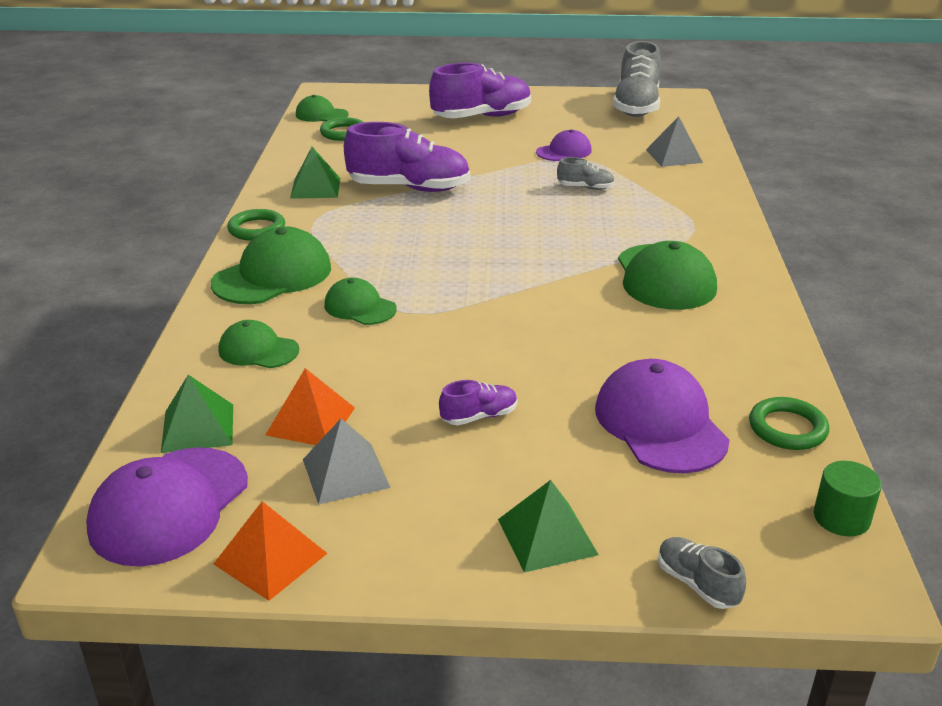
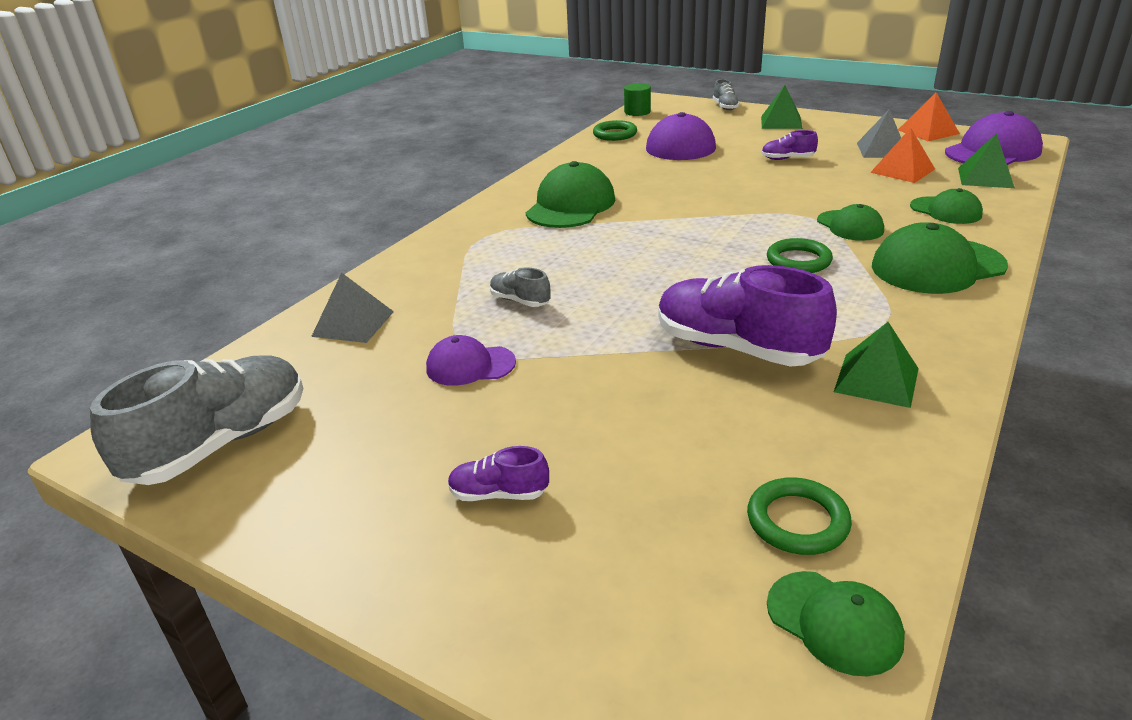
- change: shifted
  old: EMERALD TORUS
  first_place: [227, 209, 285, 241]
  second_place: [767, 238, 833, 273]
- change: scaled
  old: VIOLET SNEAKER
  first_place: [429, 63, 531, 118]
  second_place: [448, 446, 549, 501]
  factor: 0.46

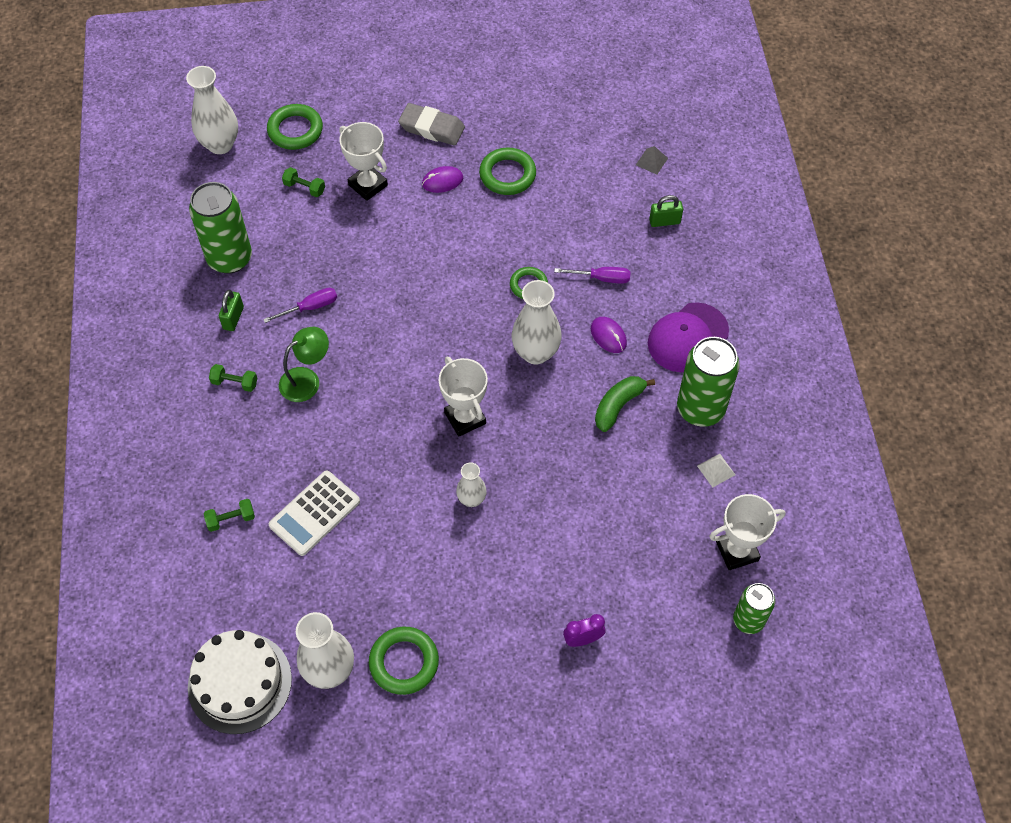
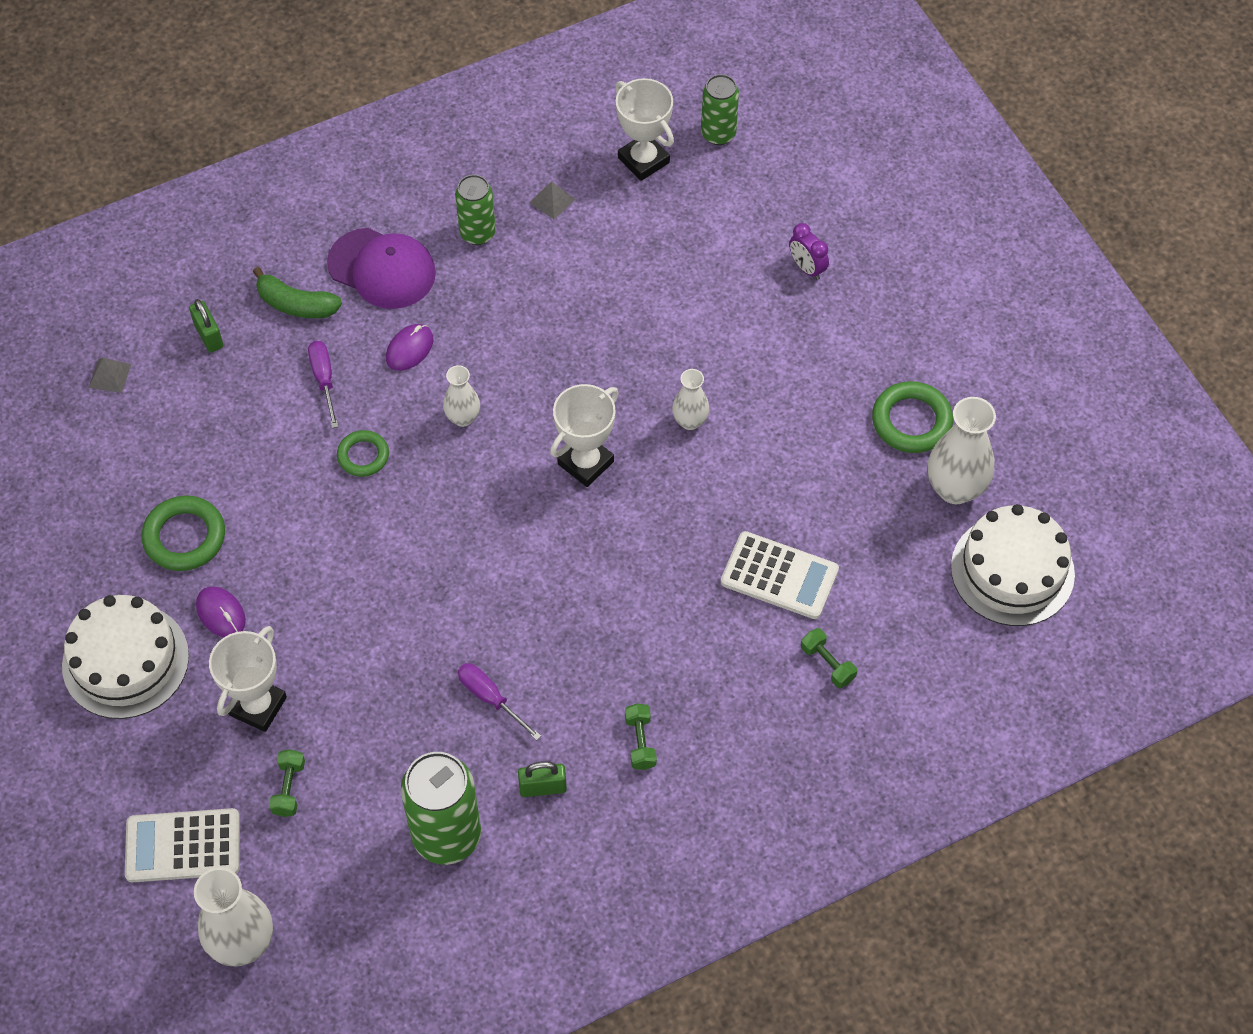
- change: swapped
  old: EMERALD TORUS
  new: WHITE ADDING MACHINE
  first_place: [267, 104, 323, 150]
  second_place: [125, 808, 240, 882]
- change: gone
  old: EMERALD LAMP
  first_place: [279, 327, 329, 402]
- change: swapped
  old: ASH-GREY ERASER
  new: WHITE LAYER CAKE
  first_place: [398, 103, 465, 145]
  second_place: [62, 595, 189, 719]
- change: scaled
  old: WHITE TALL VASE
  first_place: [512, 280, 562, 365]
  second_place: [443, 365, 480, 427]
  factor: 0.57
- change: shifted
  old: EMERALD TOY BANANA
  first_place: [595, 376, 655, 432]
  second_place: [253, 267, 342, 318]
- change: scaled
  old: EMERALD SODA CAN
  first_place: [677, 337, 740, 427]
  second_place: [455, 175, 496, 245]
  factor: 0.6
- change: repainted
  old: WHITE PYRAMID SHAPE
  new: ASH-GREY PYRAMID SHAPE
  first_place: [697, 454, 735, 488]
  second_place: [529, 181, 575, 219]

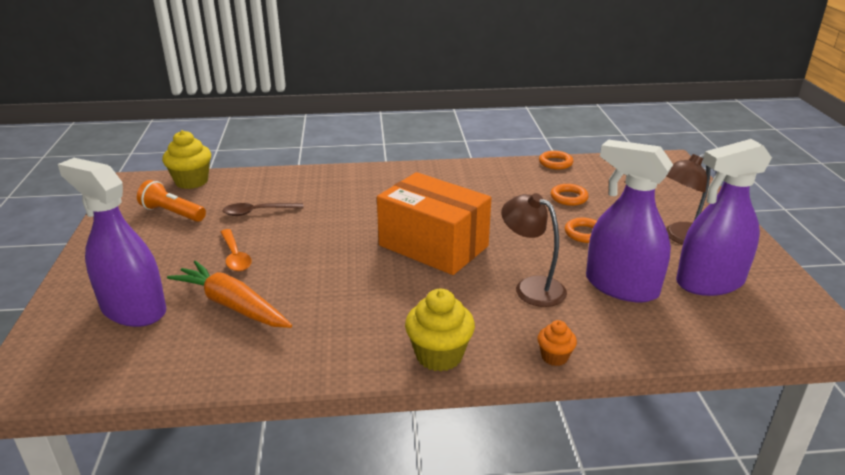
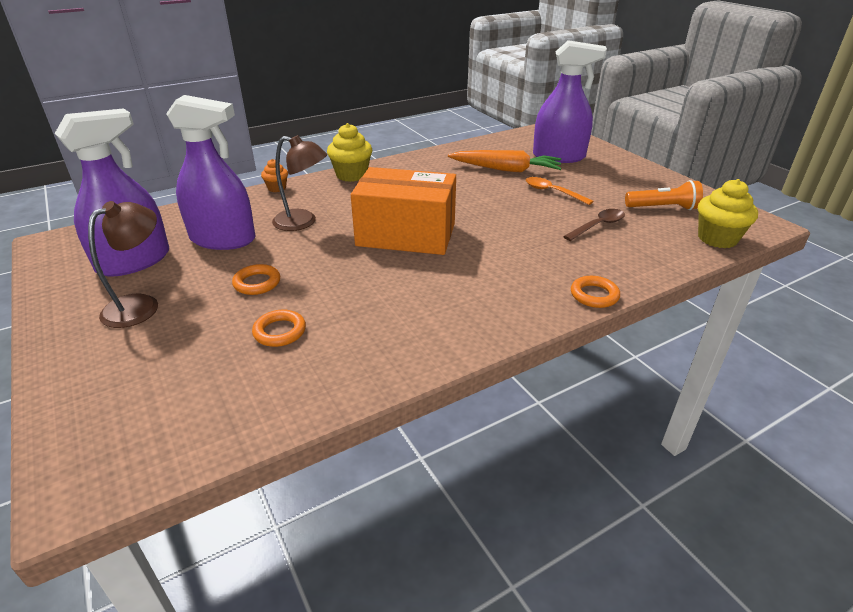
- change: shifted
  old: ORANGE-COLOURED TORUS
  first_place: [539, 151, 573, 170]
  second_place: [571, 276, 620, 308]

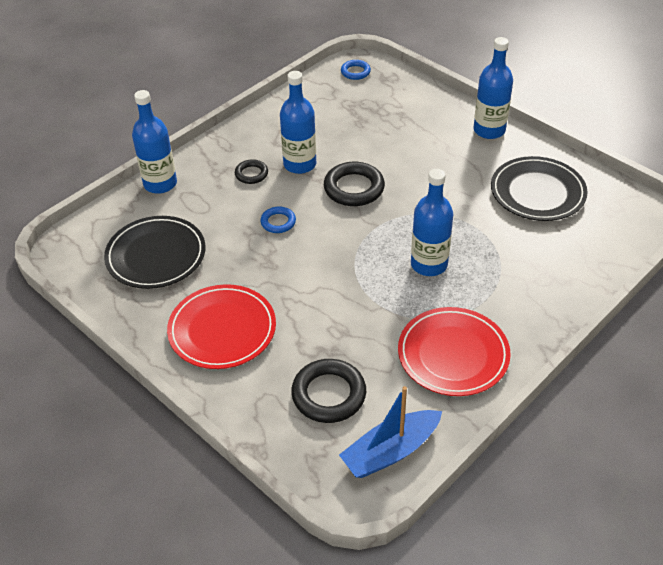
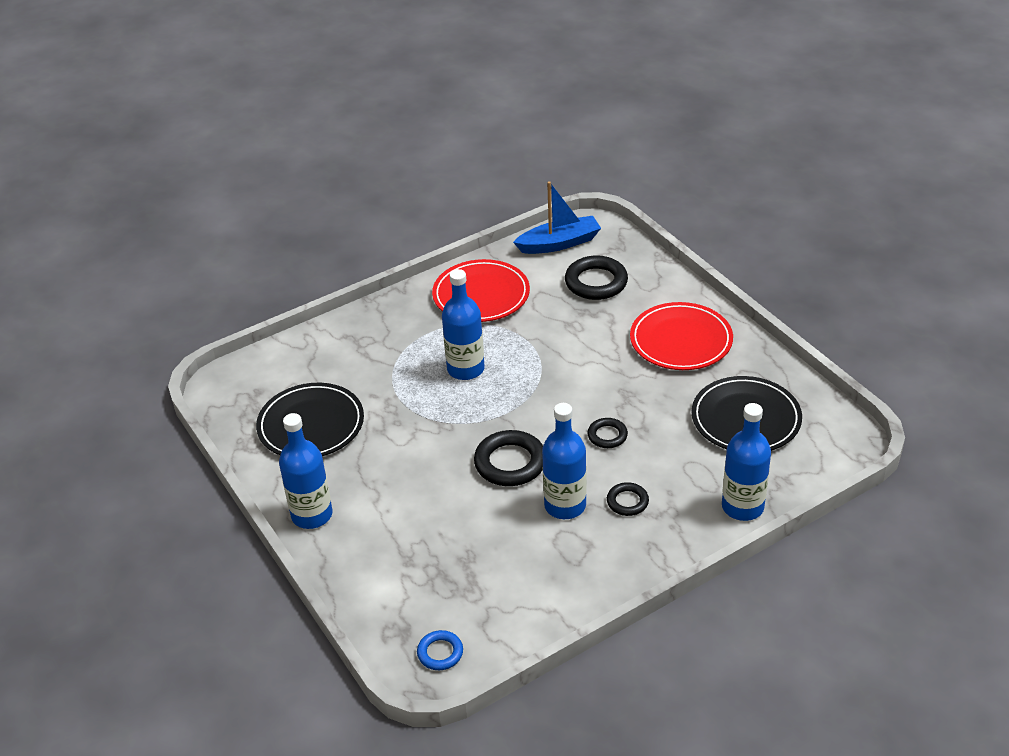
- change: repainted
  old: ROYAL BLUE TORUS
  new: EBONY TORUS
  first_place: [260, 207, 296, 233]
  second_place: [587, 418, 628, 448]

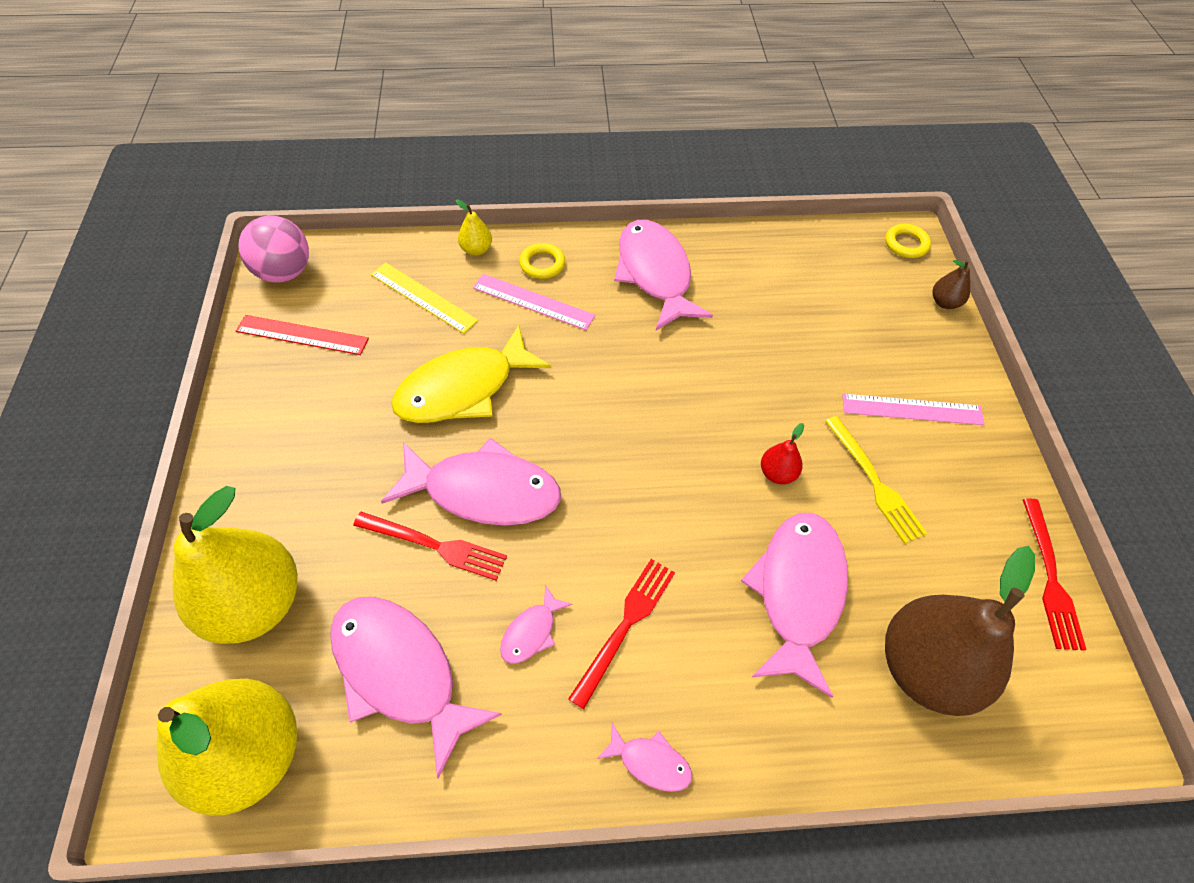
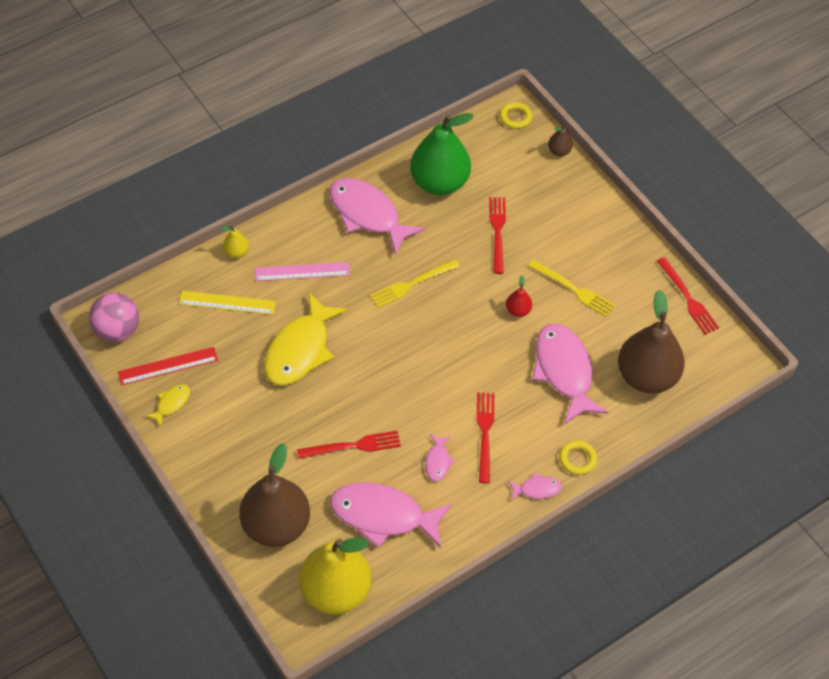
- change: repainted
  old: YELLOW TOY PEAR
  new: DARK BROWN TOY PEAR
  first_place: [173, 486, 298, 644]
  second_place: [239, 443, 310, 547]
- change: gone
  old: ROSE-PINK FISH
  first_place: [381, 438, 561, 526]
- change: shifted
  old: YELLOW TORUS
  first_place: [519, 243, 565, 279]
  second_place: [559, 440, 597, 475]
- change: gone
  old: ROSE-PINK RULER
  first_place: [842, 394, 985, 425]
- change: new
  new: YELLOW FISH
  second_place: [145, 384, 190, 427]
- change: new
  new: YELLOW TABLE FORK
  second_place: [370, 259, 460, 308]
- change: new
  new: EMERALD TOY PEAR
  second_place: [410, 113, 474, 195]
- change: new
  new: CRIMSON TABLE FORK
  second_place: [489, 197, 506, 274]

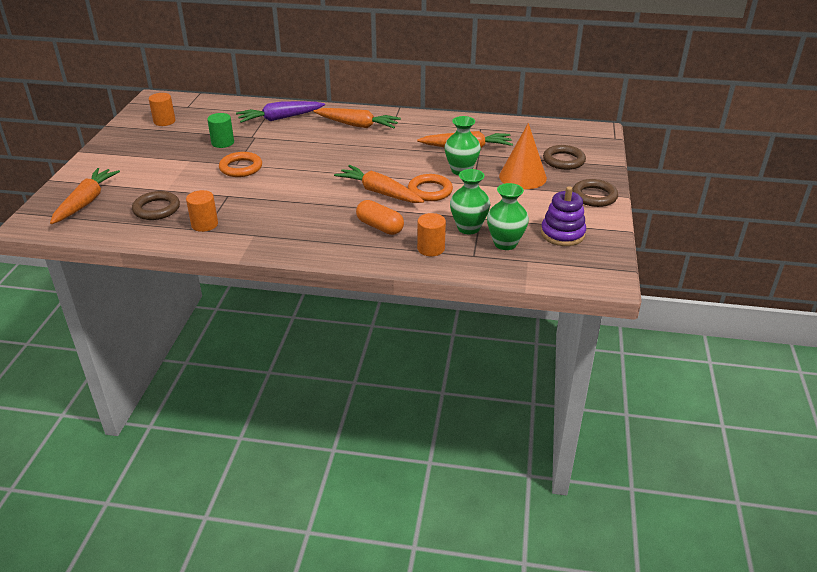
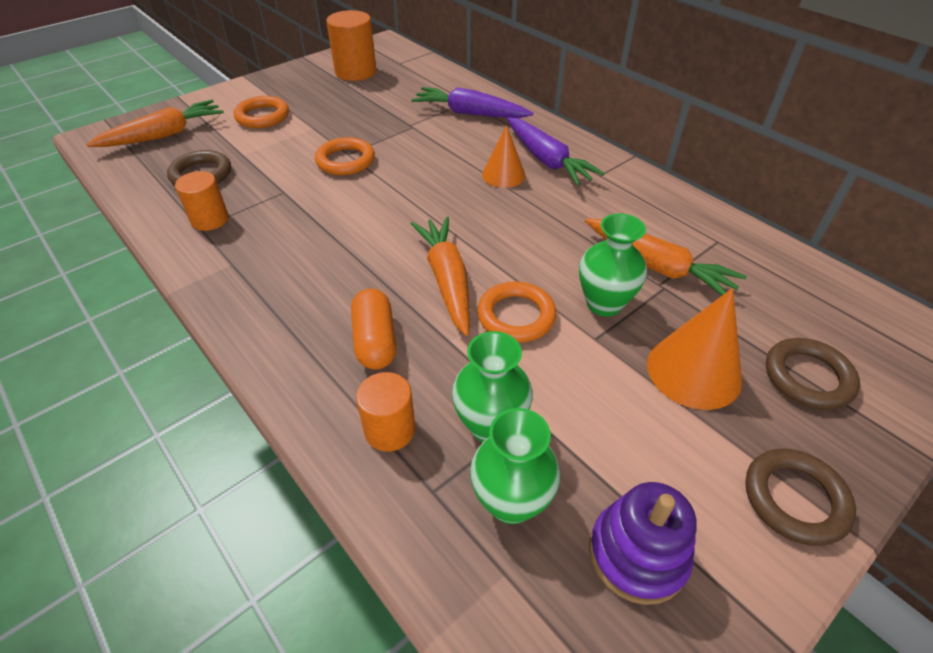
- change: scaled
  old: ORANGE-COLOURED CYLINDER SHAPE
  first_place: [149, 93, 176, 126]
  second_place: [326, 10, 376, 81]
  factor: 1.56
- change: gone
  old: EMERALD CYLINDER SHAPE
  first_place: [207, 113, 234, 148]
- change: repainted
  old: ORANGE-COLOURED TOY CARROT
  new: VIOLET TOY CARROT
  first_place: [313, 108, 401, 128]
  second_place: [507, 117, 605, 186]
- change: new
  new: ORANGE-COLOURED TORUS
  second_place: [234, 96, 289, 128]
- change: new
  new: ORANGE-COLOURED CONE
  second_place: [482, 125, 525, 188]

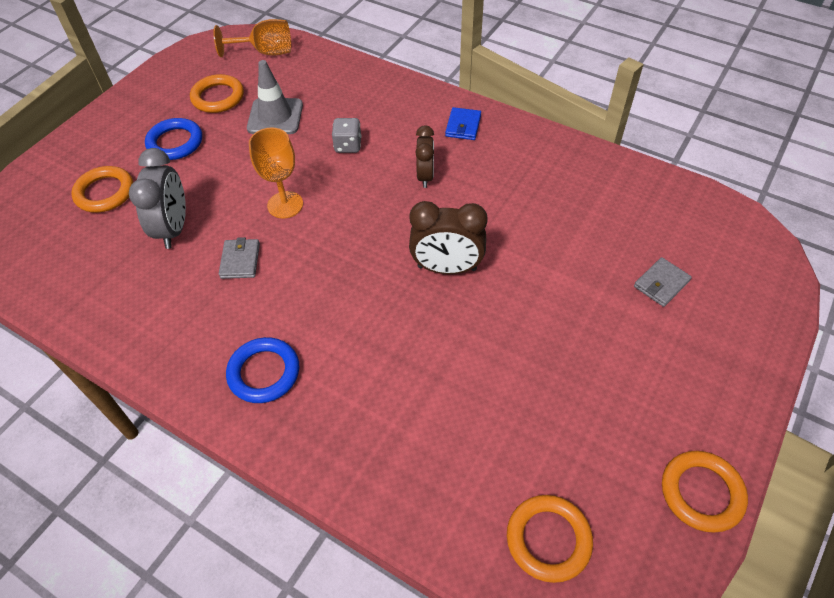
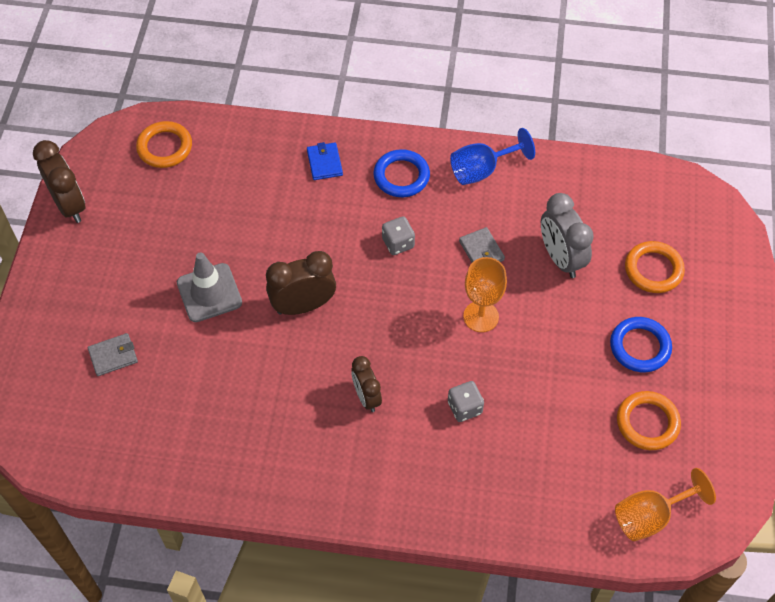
- change: shifted
  old: ASH-GREY SAFETY CONE
  first_place: [247, 60, 303, 134]
  second_place: [177, 252, 242, 322]
- change: shifted
  old: ROYAL BLUE BILLFOLD
  first_place: [445, 107, 481, 140]
  second_place: [307, 142, 343, 180]
- change: rotated
  old: ASH-GREY BILLFOLD
  first_place: [634, 257, 692, 307]
  second_place: [88, 333, 138, 376]
  degrees: 45
- change: swapped
  old: ORANGE-COLOURED TORUS
  new: DARK BROWN ALARM CLOCK
  first_place: [662, 451, 748, 533]
  second_place: [33, 140, 85, 223]
- change: new
  new: ASH-GREY GAME DIE
  second_place: [382, 216, 415, 255]
- change: new
  new: ROYAL BLUE WINE GLASS
  second_place: [450, 128, 535, 185]

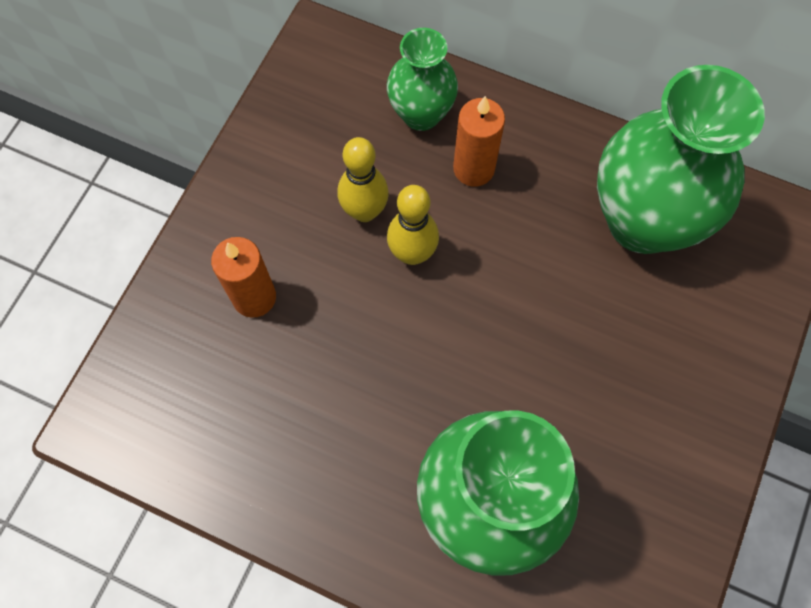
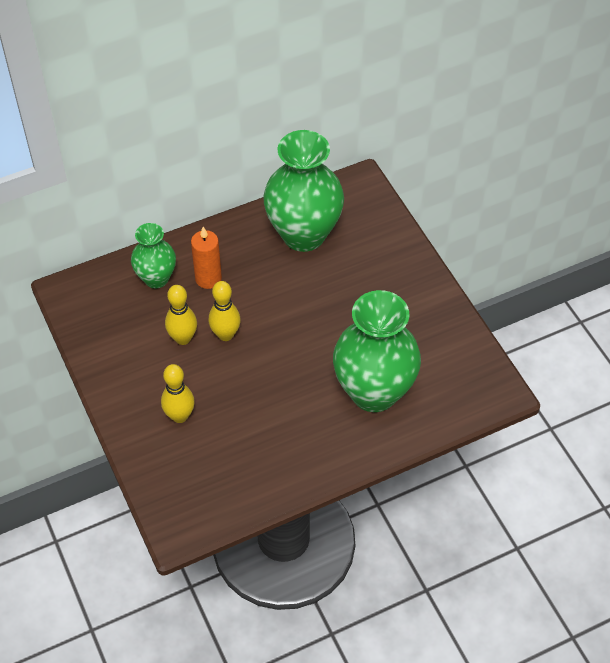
- change: swapped
  old: ORANGE-COLOURED CANDLE
  new: YELLOW SKITTLE
  first_place: [211, 237, 276, 318]
  second_place: [161, 364, 195, 423]

